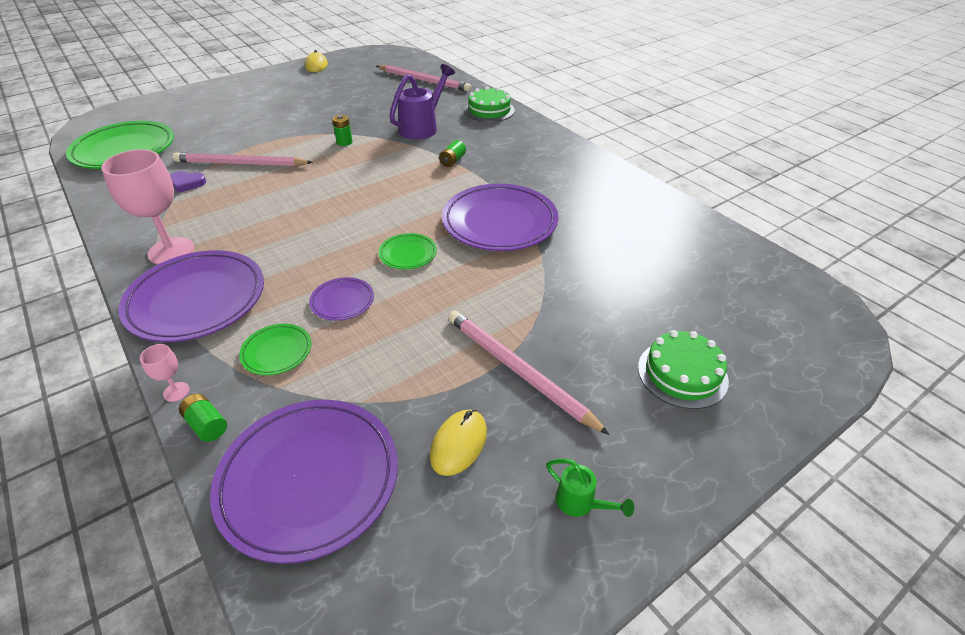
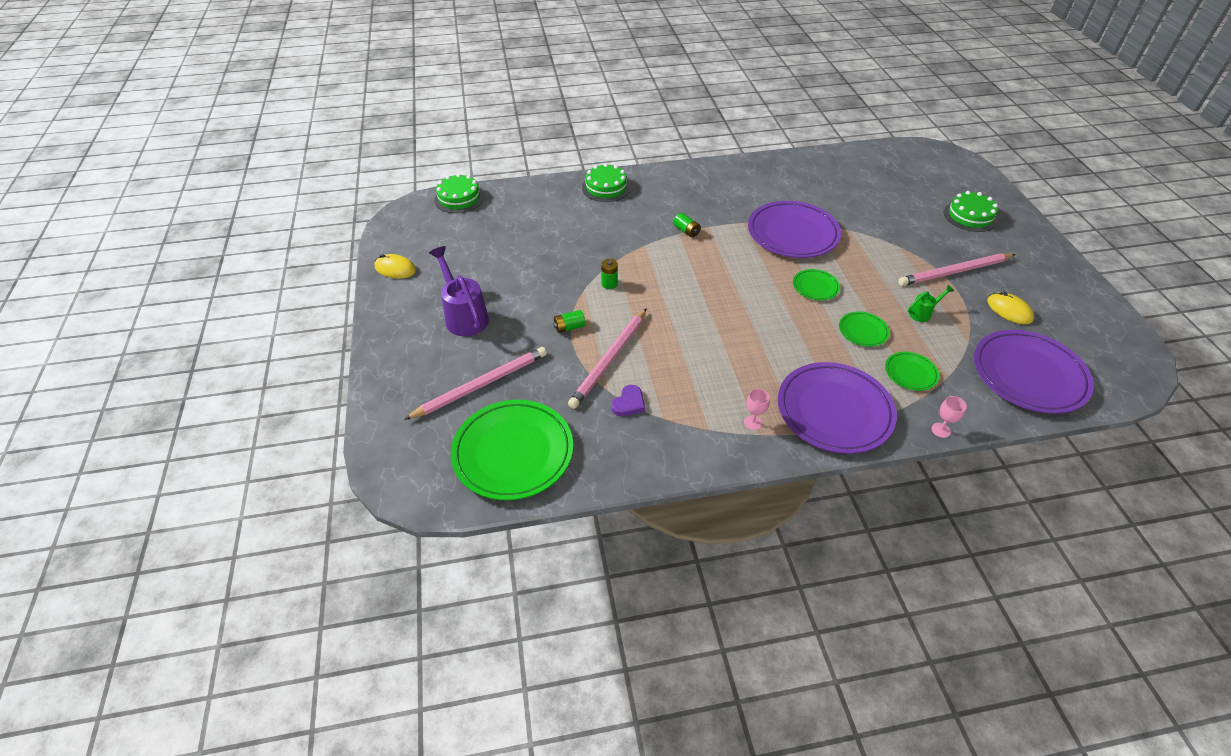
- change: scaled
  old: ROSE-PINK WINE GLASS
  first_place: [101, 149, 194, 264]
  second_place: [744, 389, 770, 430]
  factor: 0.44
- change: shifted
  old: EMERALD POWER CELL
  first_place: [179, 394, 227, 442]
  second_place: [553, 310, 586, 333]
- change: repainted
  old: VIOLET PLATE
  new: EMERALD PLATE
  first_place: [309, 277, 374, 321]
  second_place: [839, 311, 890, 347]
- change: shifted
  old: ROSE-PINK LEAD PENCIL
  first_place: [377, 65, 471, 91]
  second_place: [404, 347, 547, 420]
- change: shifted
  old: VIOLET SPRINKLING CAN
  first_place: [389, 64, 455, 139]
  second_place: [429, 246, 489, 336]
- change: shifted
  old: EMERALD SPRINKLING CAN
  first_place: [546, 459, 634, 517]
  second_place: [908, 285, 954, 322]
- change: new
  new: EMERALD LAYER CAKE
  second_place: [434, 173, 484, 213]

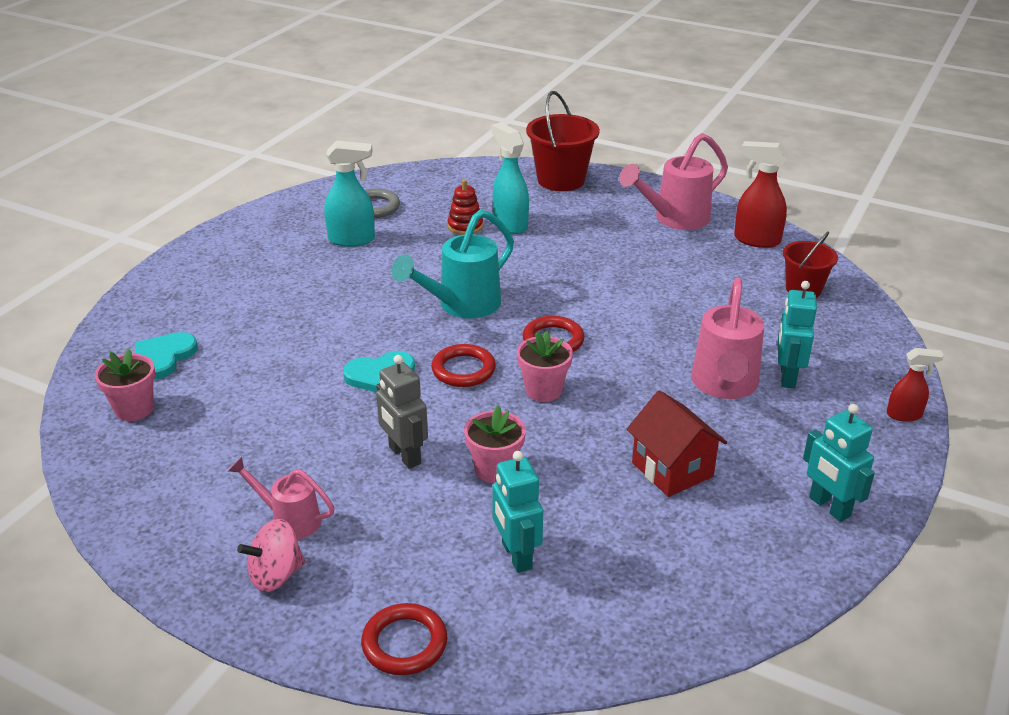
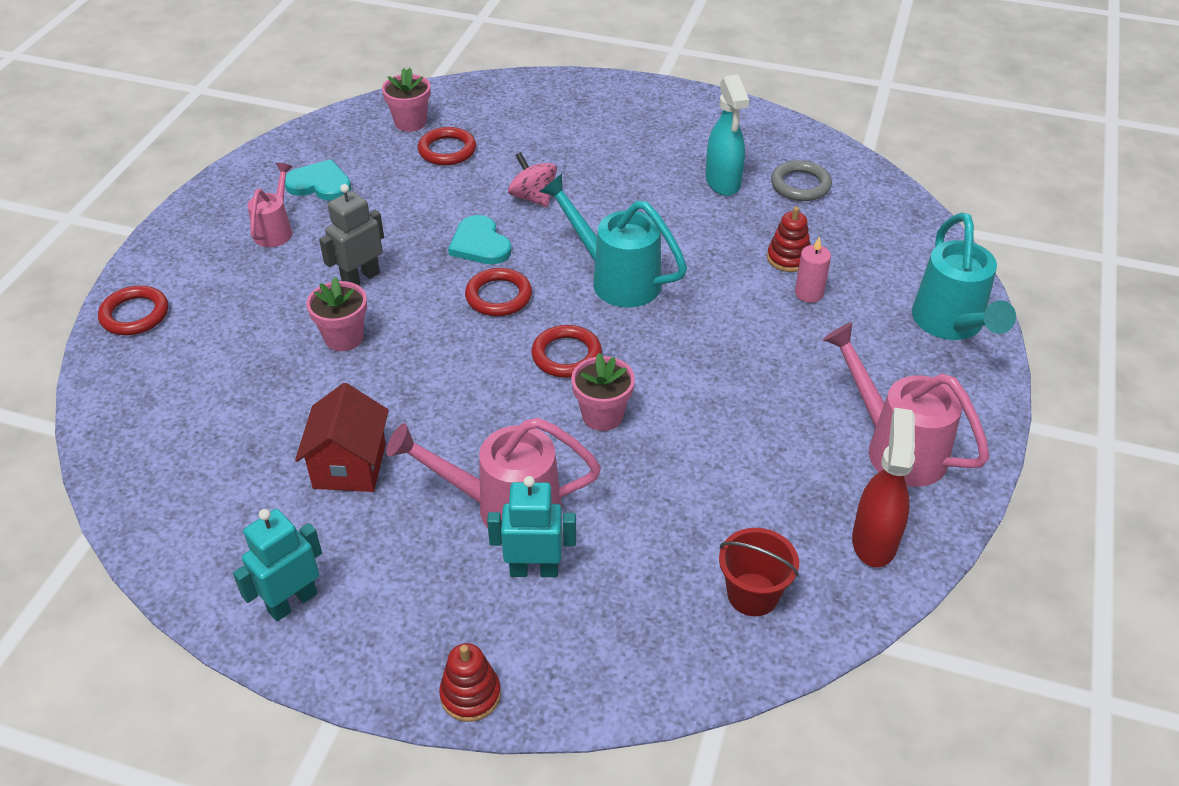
- change: shifted
  old: AQUA HEART
  first_place: [135, 332, 198, 379]
  second_place: [285, 159, 351, 201]
- change: shifted
  old: ROSE-PINK TOY TOP
  first_place: [237, 519, 306, 592]
  second_place: [508, 152, 557, 208]
- change: swapped
  old: AQUA SPRAY CLEANER
  new: ROSE-PINK CANDLE
  first_place: [491, 123, 529, 234]
  second_place: [795, 237, 831, 303]
- change: gone
  old: AQUA ROBOT FIGURE
  first_place: [492, 451, 543, 573]
- change: shifted
  old: ROSE-PINK FLOWER POT
  first_place: [517, 331, 573, 402]
  second_place: [571, 353, 635, 431]
- change: swapped
  old: CRIMSON PAIL
  new: AQUA SPRINKLING CAN
  first_place: [526, 91, 600, 191]
  second_place: [912, 213, 1016, 340]
- change: rotated
  old: CRIMSON TOY HOUSE
  first_place: [627, 390, 727, 497]
  second_place: [295, 383, 389, 492]
  degrees: -45
- change: swapped
  old: CRIMSON SPRAY CLEANER
  new: CRIMSON RING STACKER
  first_place: [887, 348, 944, 422]
  second_place: [439, 643, 501, 722]
- change: new
  new: CRIMSON TORUS
  second_place: [418, 127, 476, 166]

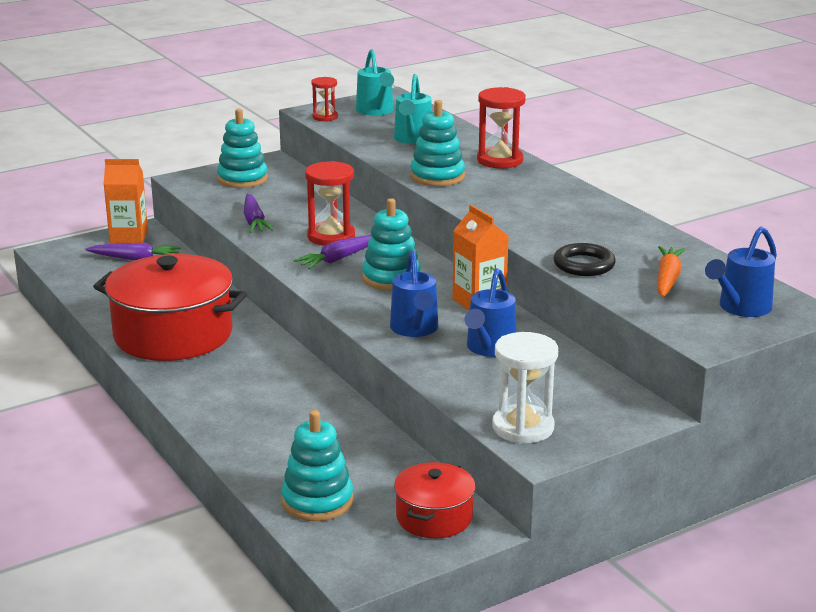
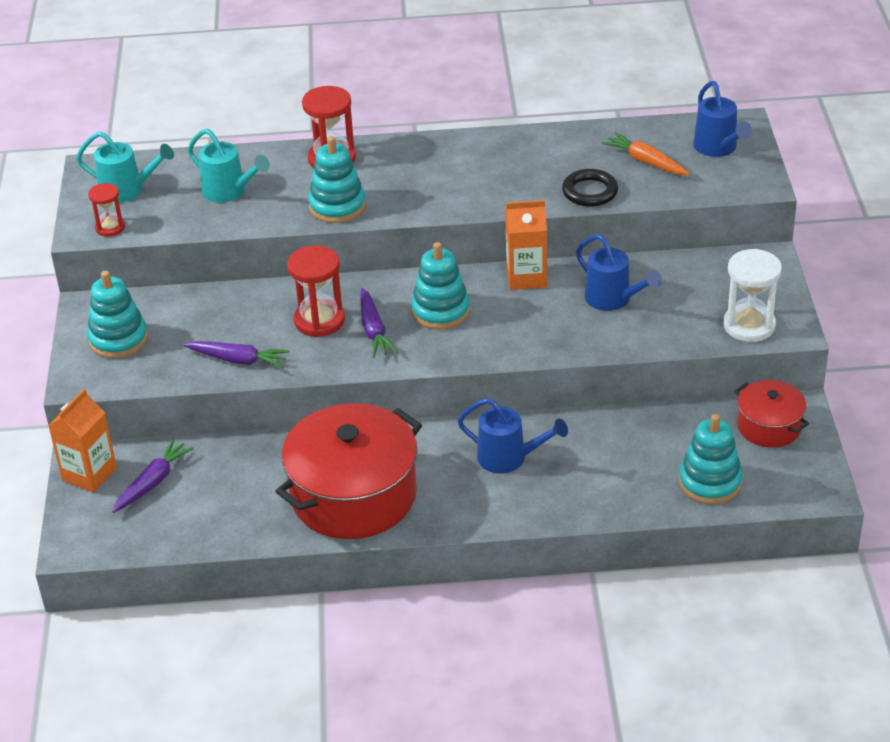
- change: shifted
  old: ROYAL BLUE SPRINKLING CAN
  first_place: [390, 251, 439, 337]
  second_place: [457, 398, 568, 473]

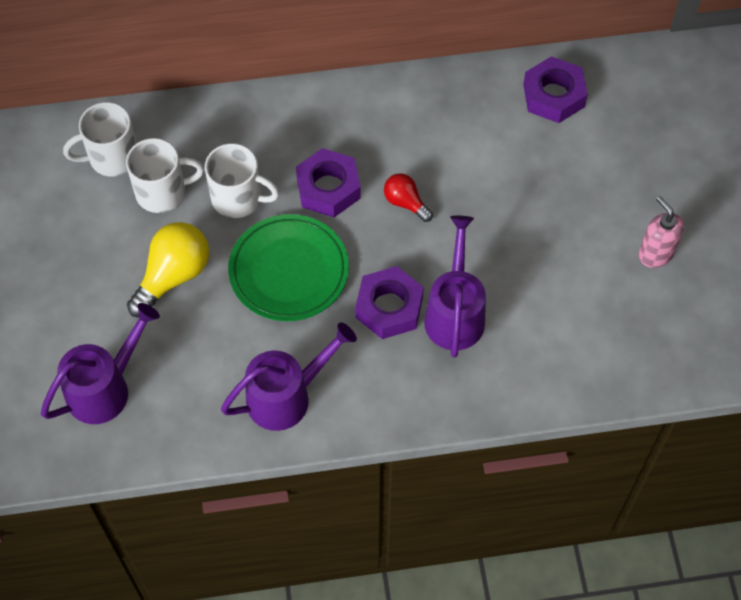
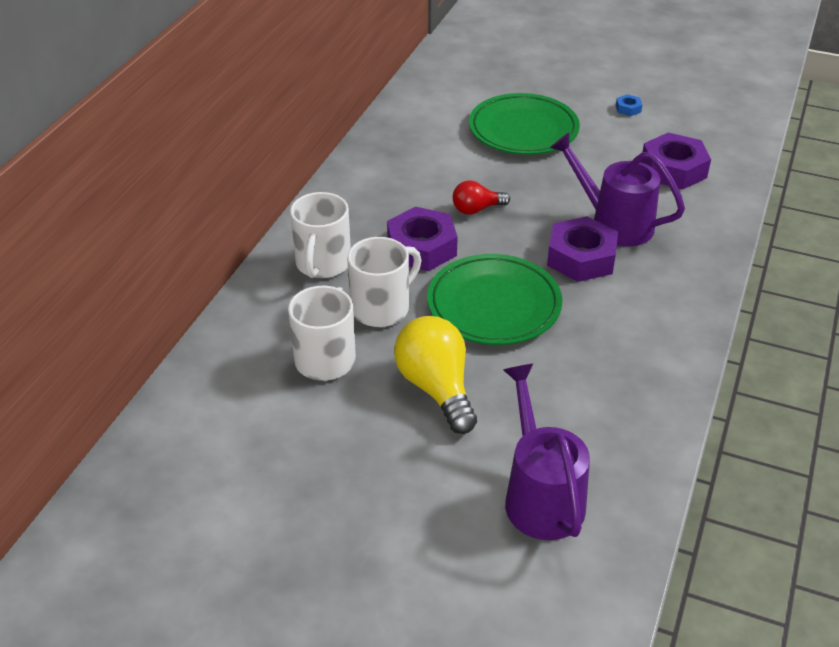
- change: shifted
  old: WHITE TEA MUG
  first_place: [63, 102, 137, 177]
  second_place: [290, 192, 351, 278]
- change: gone
  old: VIOLET SPRINKLING CAN
  first_place: [221, 322, 357, 431]
- change: shifted
  old: VIOLET NUT
  first_place: [523, 56, 588, 123]
  second_place: [641, 132, 711, 190]
- change: swapped
  old: ROSE-PINK SOAP DISPENSER
  new: ROYAL BLUE NUT
  first_place: [638, 196, 684, 268]
  second_place: [616, 94, 642, 116]
- change: new
  new: EMERALD PLATE
  second_place: [469, 93, 580, 155]

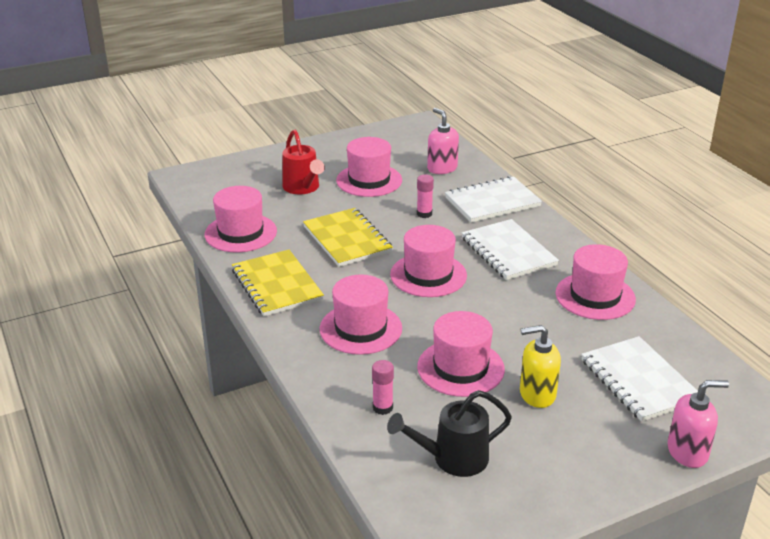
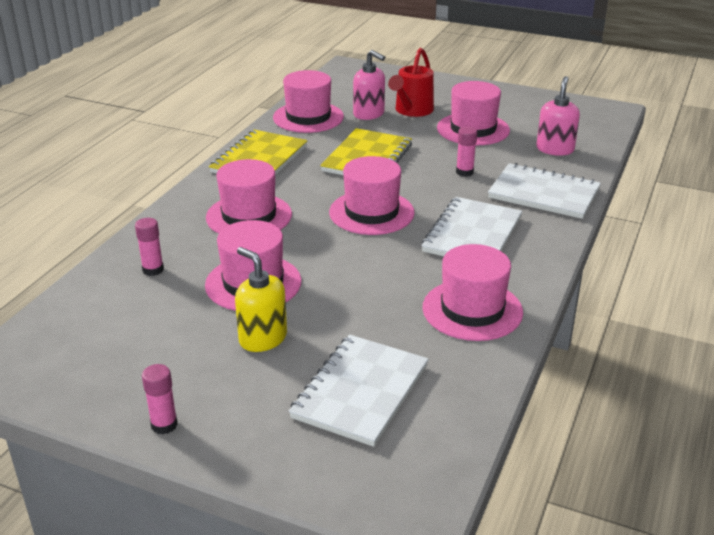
- change: gone
  old: EBONY SPRINKLING CAN
  first_place: [387, 390, 512, 477]
- change: shifted
  old: ROSE-PINK SOAP DISPENSER
  first_place: [667, 380, 729, 468]
  second_place: [353, 50, 385, 120]
- change: new
  new: ROSE-PINK STICK OF GLUE
  second_place: [142, 364, 178, 434]

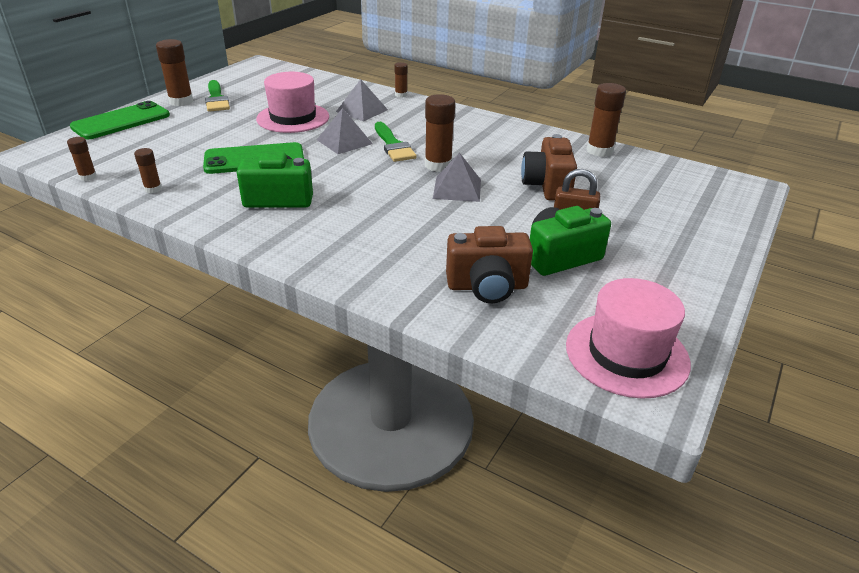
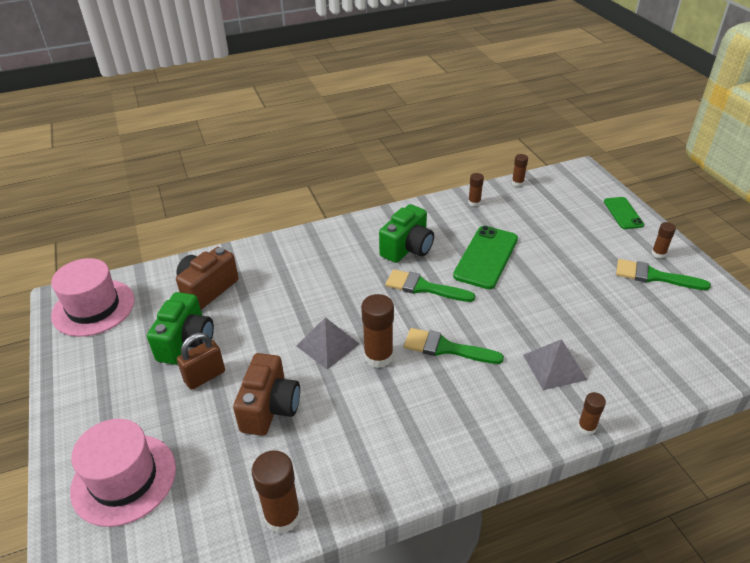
- change: scaled
  old: EMERALD MOBILE PHONE
  first_place: [70, 101, 170, 139]
  second_place: [604, 197, 644, 229]
  factor: 0.6
- change: scaled
  old: DARK BROWN STICK OF GLUE
  first_place: [156, 39, 193, 106]
  second_place: [652, 222, 676, 258]
  factor: 0.55
- change: shifted
  old: ROSE-PINK TOP HAT
  first_place: [256, 72, 329, 133]
  second_place: [70, 419, 176, 527]
- change: gone
  old: ASH-GREY PYRAMID SHAPE
  first_place: [317, 108, 373, 154]
- change: rotated
  old: DARK BROWN CAMERA
  first_place: [521, 134, 577, 201]
  second_place: [233, 353, 300, 436]
  degrees: 60
- change: new
  new: EMERALD PAINT BRUSH
  second_place: [386, 269, 475, 302]

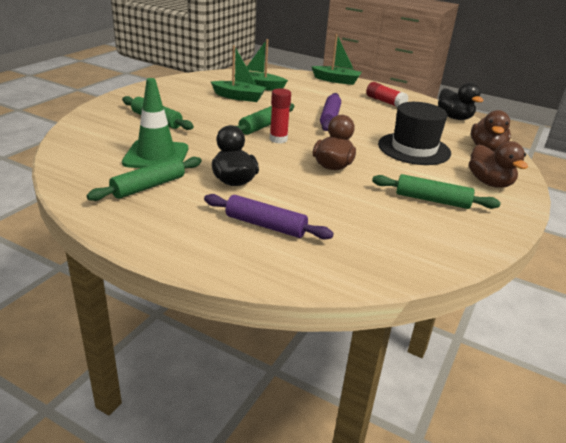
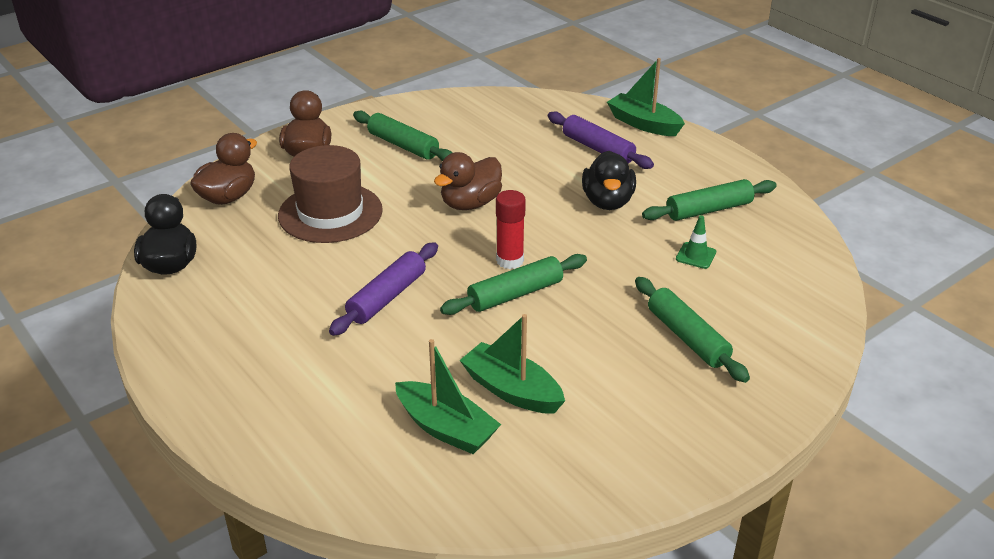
- change: scaled
  old: EMERALD SAFETY CONE
  first_place: [122, 78, 188, 168]
  second_place: [676, 215, 716, 269]
  factor: 0.44
- change: shifted
  old: EMERALD BOAT
  first_place: [311, 34, 362, 85]
  second_place: [607, 58, 685, 136]
- change: gone
  old: CRIMSON STICK OF GLUE
  first_place: [366, 82, 408, 107]
- change: repainted
  old: EBONY TOP HAT
  new: DARK BROWN TOP HAT
  first_place: [378, 102, 451, 165]
  second_place: [278, 145, 383, 243]

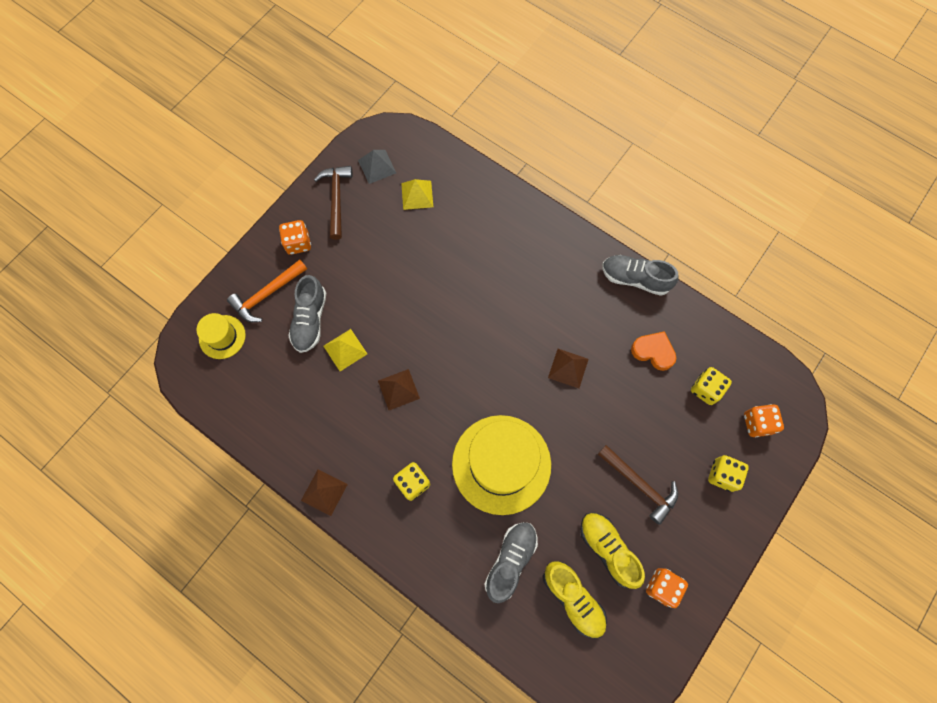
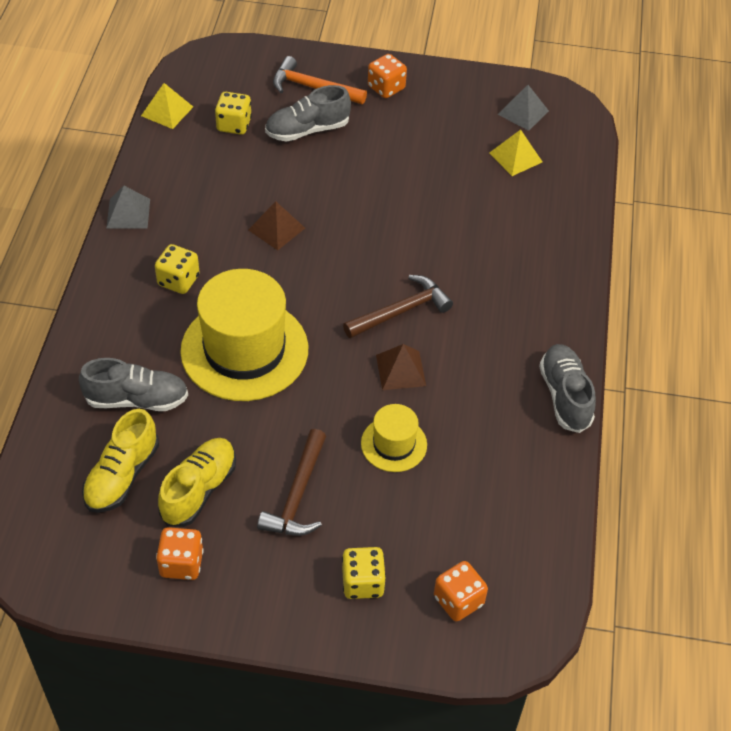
- change: shifted
  old: YELLOW TOP HAT
  first_place: [197, 313, 246, 359]
  second_place: [361, 404, 427, 472]
- change: repainted
  old: DARK BROWN PYRAMID SHAPE
  new: ASH-GREY PYRAMID SHAPE
  first_place: [301, 470, 348, 516]
  second_place: [106, 186, 150, 229]
- change: shifted
  old: DARK BROWN HAMMER
  first_place: [314, 166, 353, 240]
  second_place: [343, 275, 453, 338]
- change: shifted
  old: YELLOW PYRAMID SHAPE
  first_place: [324, 329, 367, 371]
  second_place: [141, 83, 193, 129]
- change: gone
  old: ORANGE-COLOURED HEART
  first_place: [631, 331, 676, 371]
- change: shifted
  old: YELLOW GAME DIE
  first_place: [691, 367, 732, 405]
  second_place: [215, 92, 252, 135]

